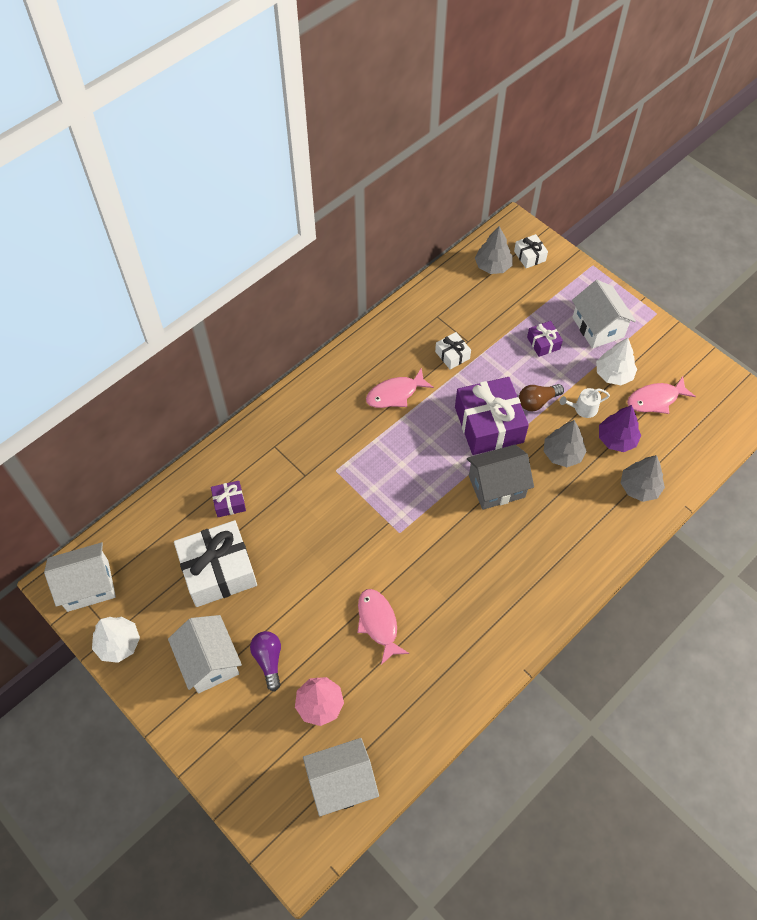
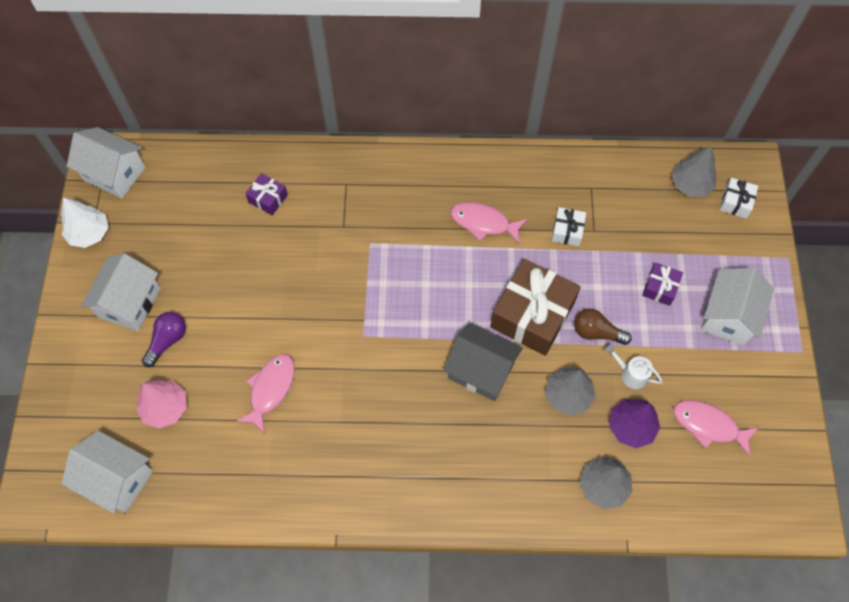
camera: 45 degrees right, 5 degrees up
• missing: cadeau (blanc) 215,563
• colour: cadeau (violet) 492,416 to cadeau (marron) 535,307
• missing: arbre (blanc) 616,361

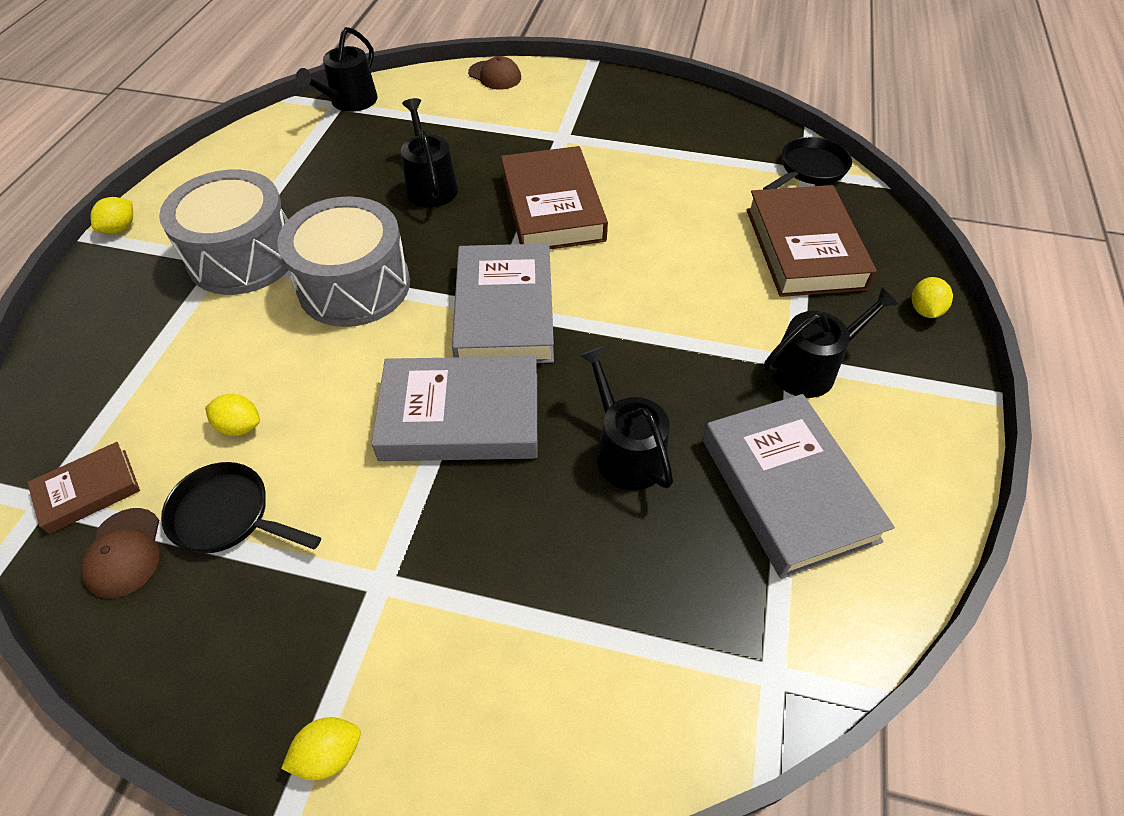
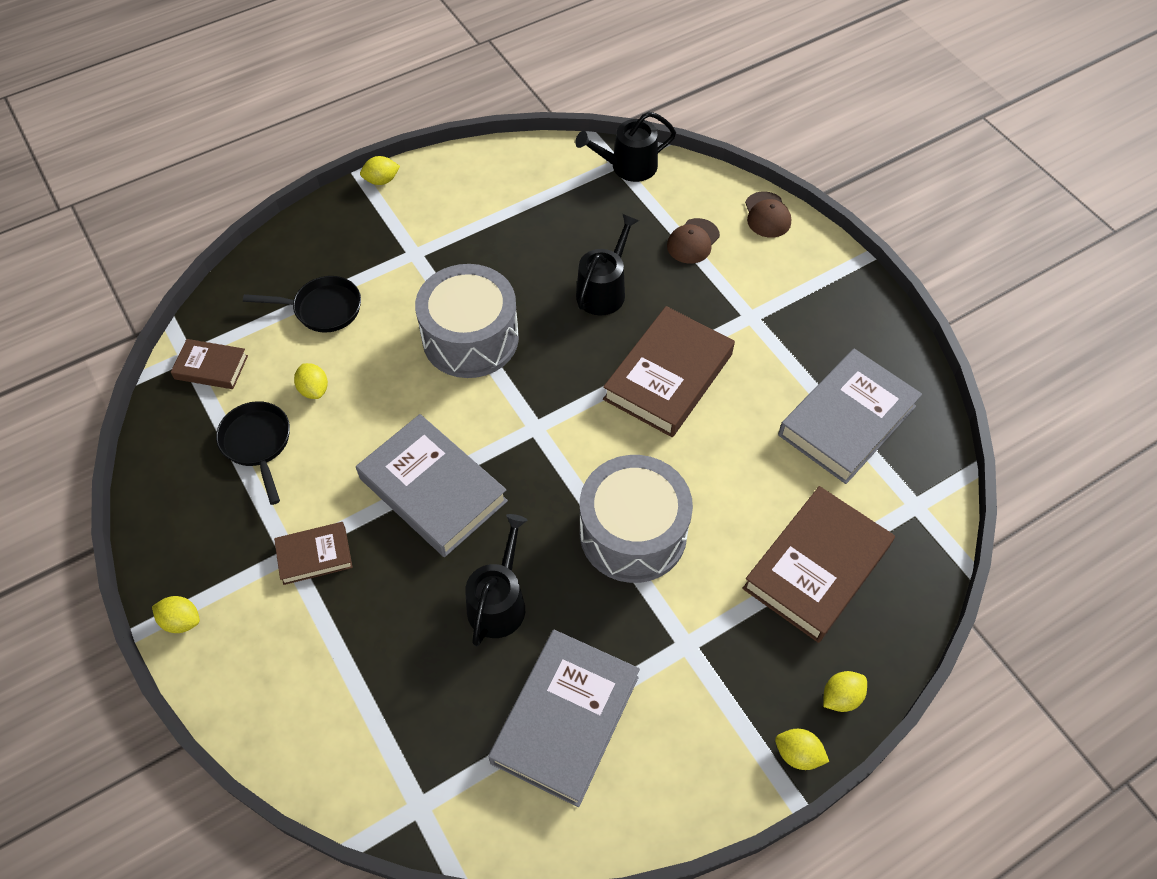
camera: 45 degrees right, 5 degrees up
• relocated: casquette (marron) 120,553 to 693,241
• relocated: tambour (gris) 224,232 to 636,519
• relocated: livre (gris) 503,303 to 850,416
• relocated: poêle (noir) 807,163 to 302,304
• missing: arrosoir (noir) 831,342
• appeared: livre (marron) 313,553
• appeared: citron (jaune) 802,749

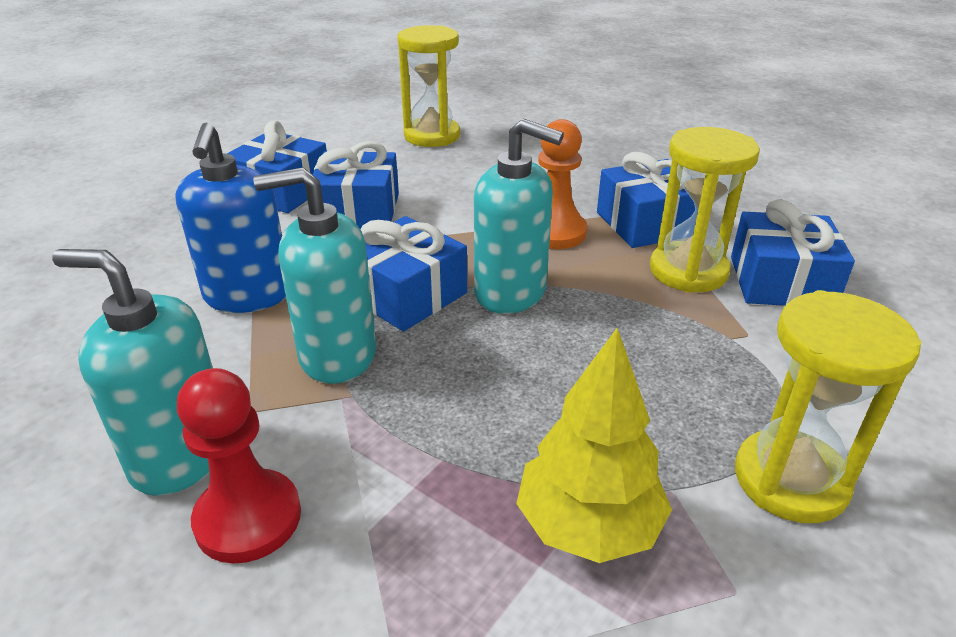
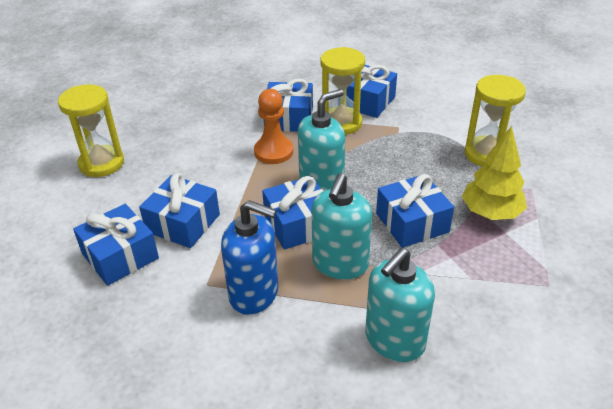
camera: 65 degrees left, 5 degrees up
• missing: pion (rouge) 239,466
• appeared: cadeau (bleu) 415,211

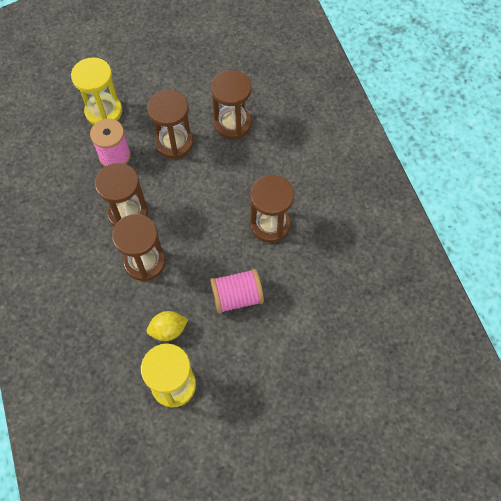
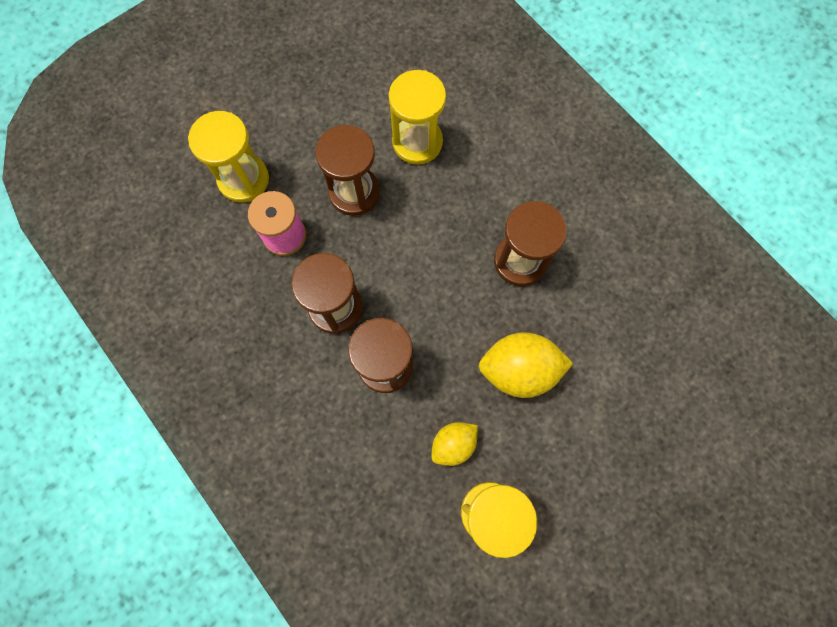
camera: 20 degrees left, 10 degrees up
• exchanged: bobine (rose) 237,291 to citron (jaune) 526,365
• colour: sablier (marron) 231,104 to sablier (jaune) 417,117

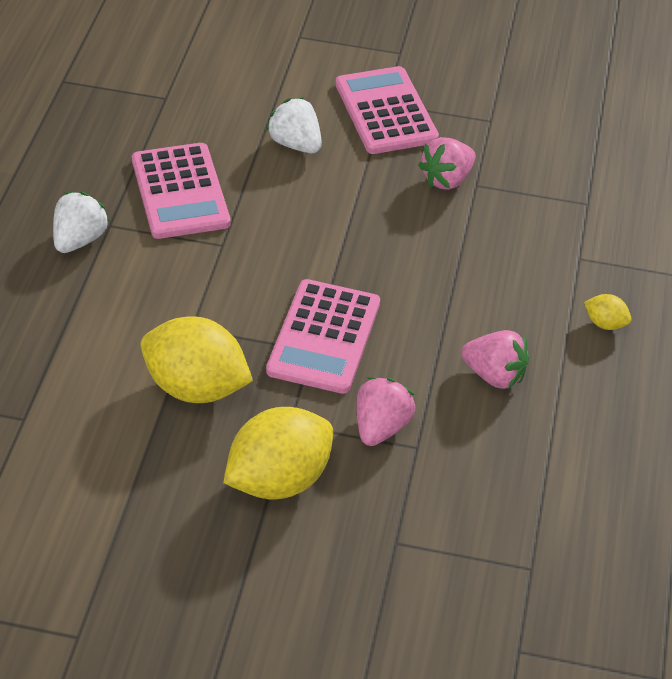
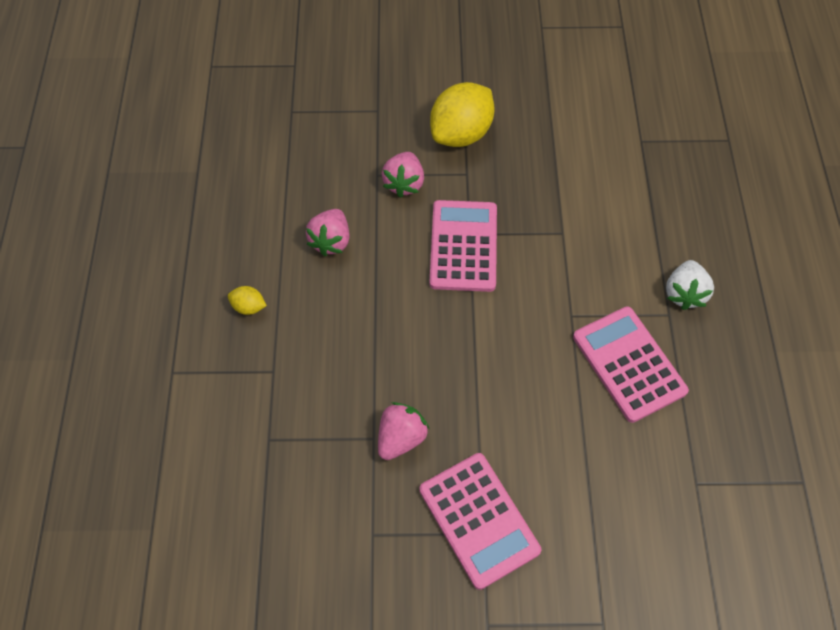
camera: 170 degrees right, 15 degrees up
• missing: citron (jaune) 197,359
• missing: fraise (blanc) 294,125
• spun: fraise (rose) 495,359 = 328,232 90 degrees counterclockwise

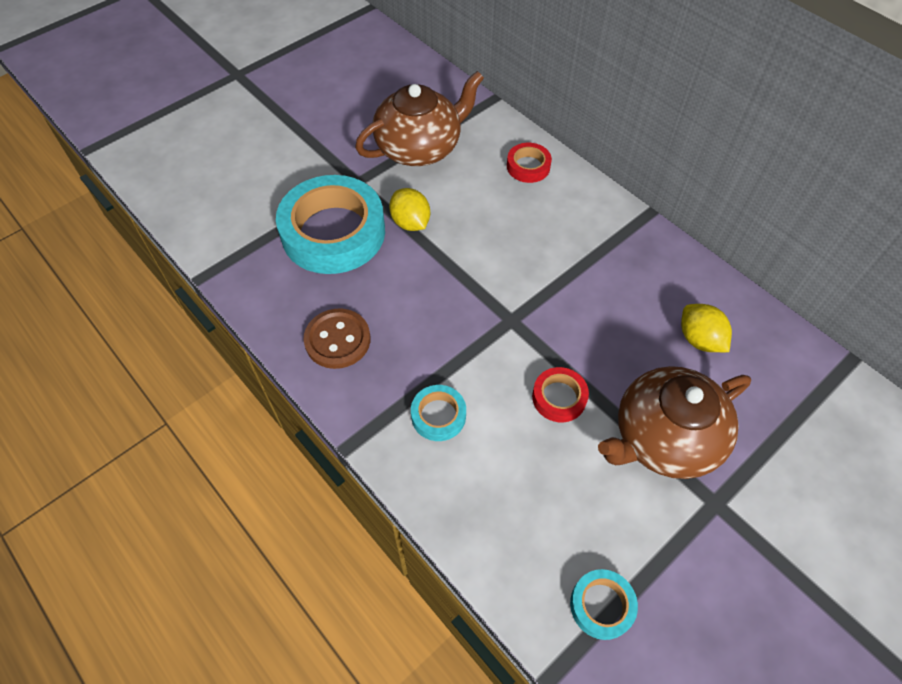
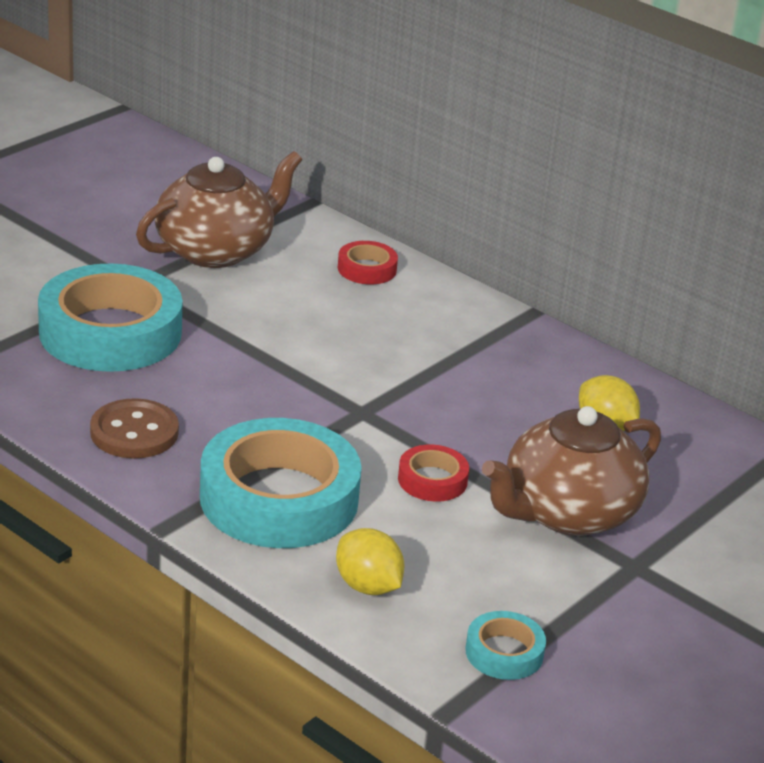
camera: 10 degrees left, 25 degrees down
• relocated: citron (jaune) 409,209 to 370,561
• size: ruban adhésif (turquoise) 438,413 = 281,483 x2.22

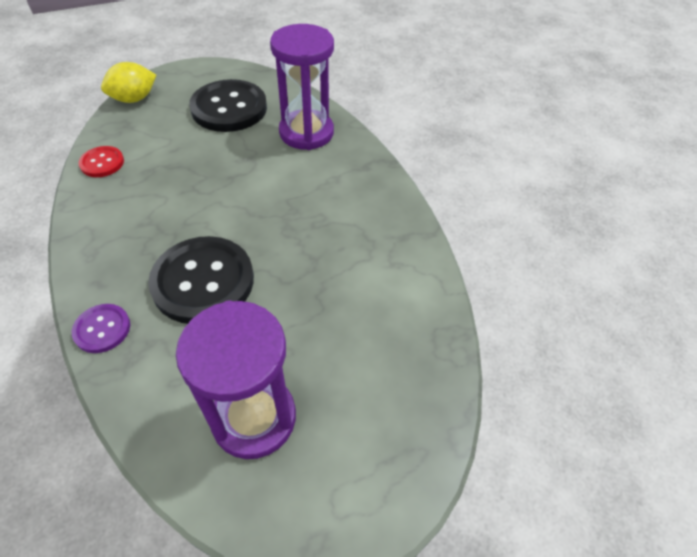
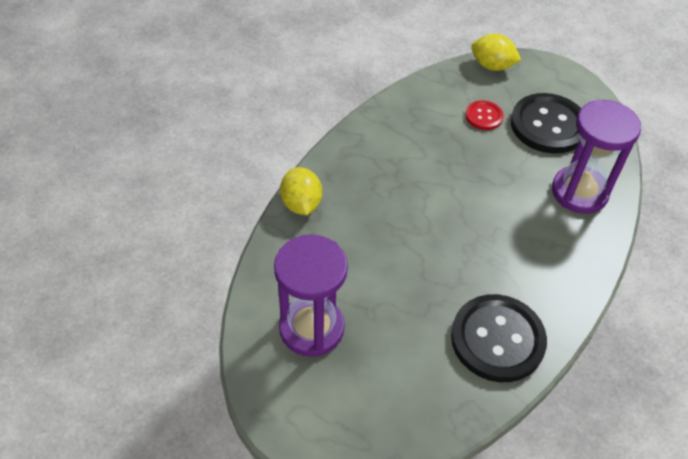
camera: 55 degrees right, 0 degrees up
• exchanged: bouton (violet) 101,328 to citron (jaune) 301,191
• relocated: bouton (rouge) 101,161 to 484,115
• relocated: bouton (noir) 201,280 to 499,338

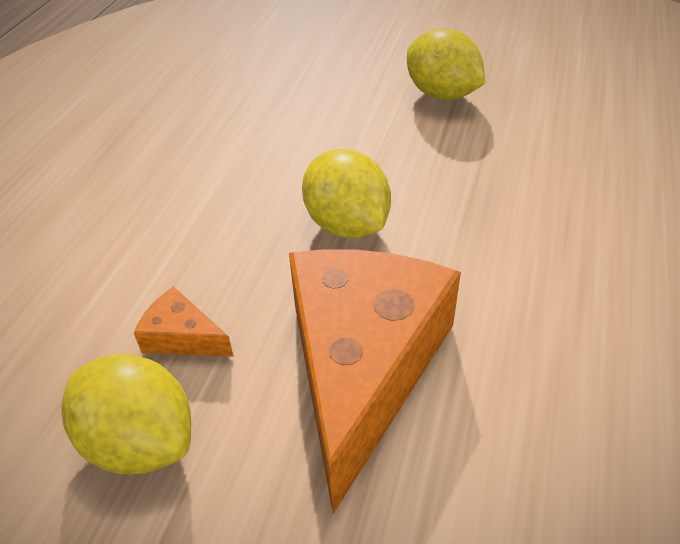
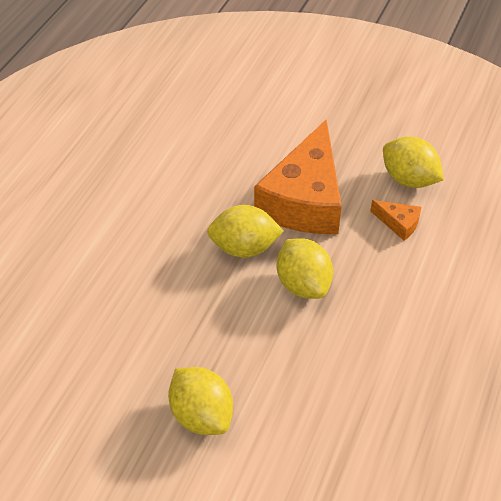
camera: 175 degrees left, 5 degrees up
• appeared: citron (jaune) 245,231

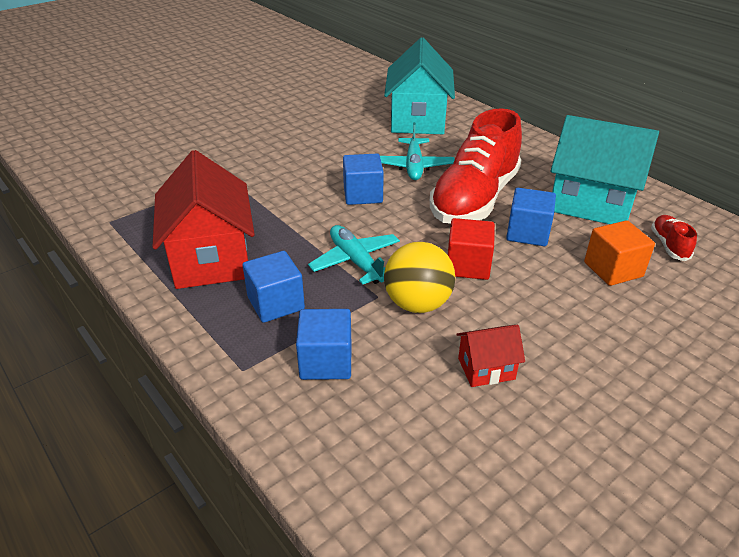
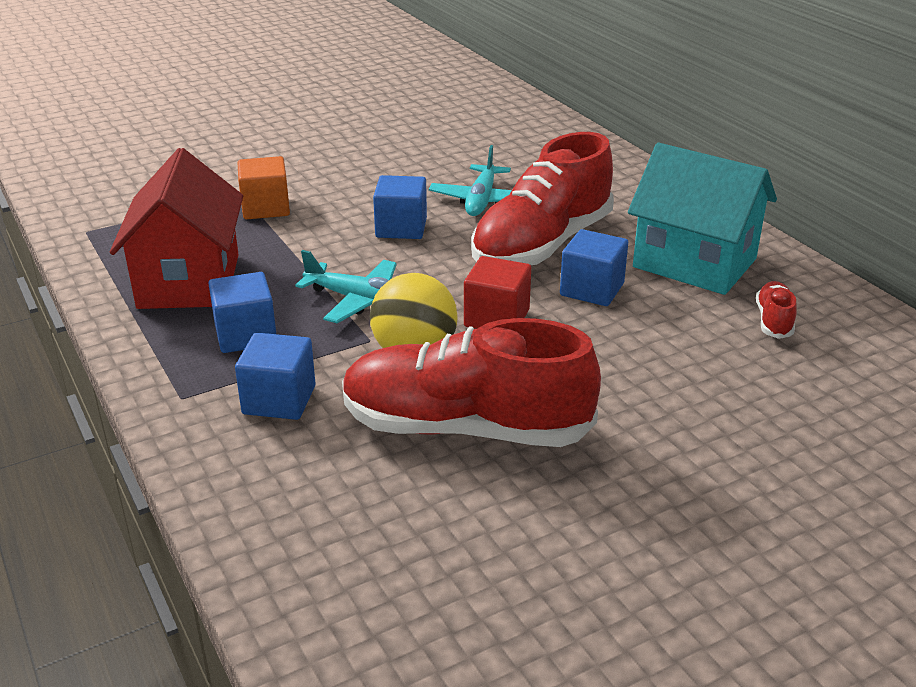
camera: 10 degrees right, 5 degrees down
• spun: avion (turquoise) 354,255 = 346,286 135 degrees clockwise
• missing: maison (turquoise) 419,86
• exchanged: maison (rouge) 490,356 to chaussure (rouge) 471,382
• relocated: cube (orange) 619,253 to 264,187

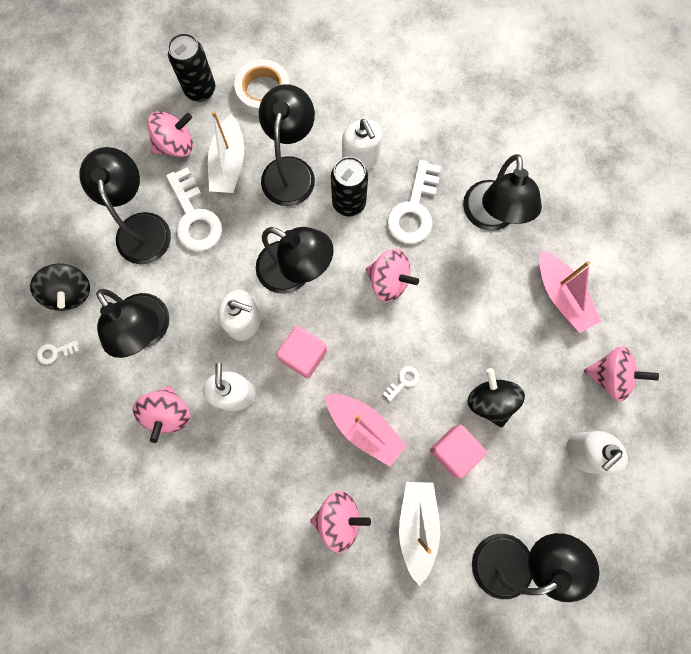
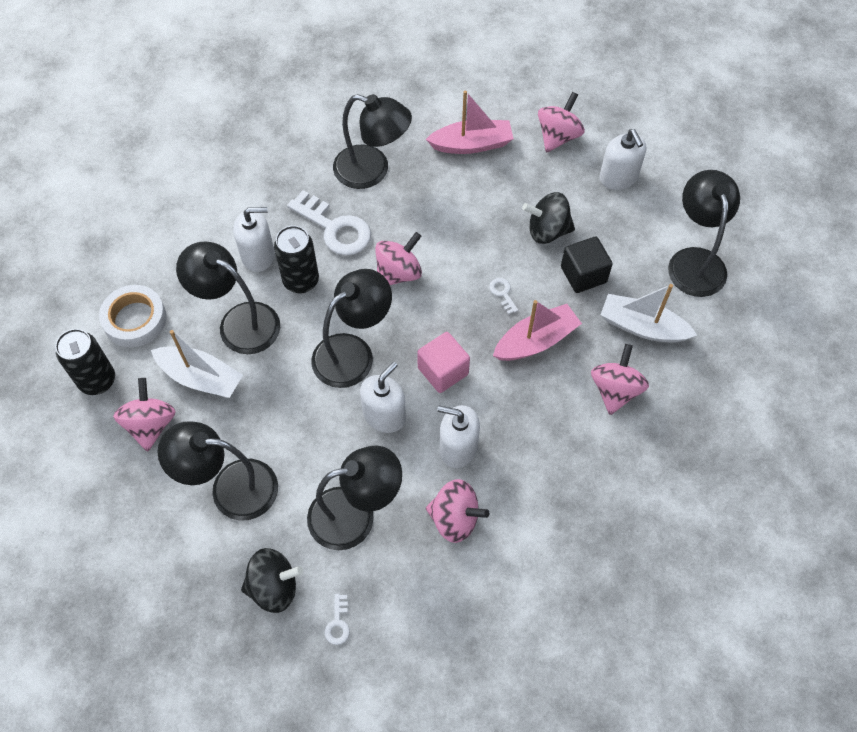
camera: 70 degrees left, 15 degrees down
• missing: clé (blanc) 194,210
• colour: cube (rose) 458,451 to cube (noir) 587,265

